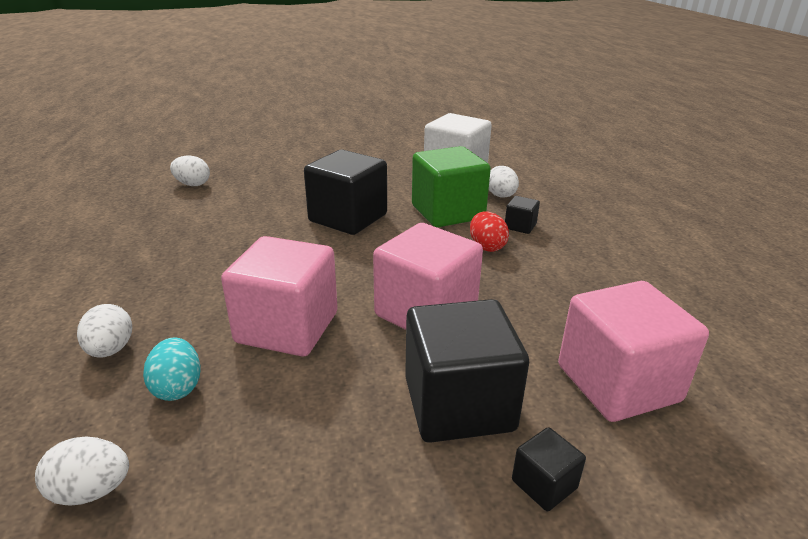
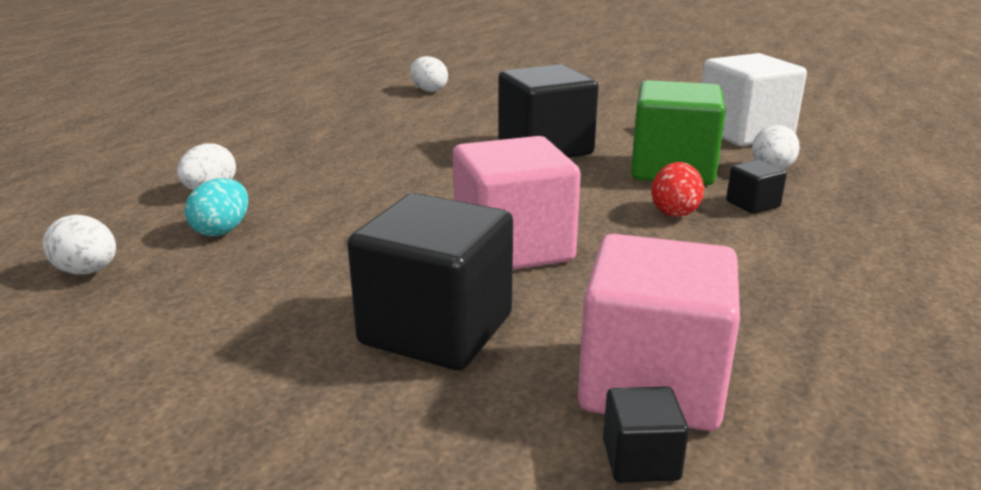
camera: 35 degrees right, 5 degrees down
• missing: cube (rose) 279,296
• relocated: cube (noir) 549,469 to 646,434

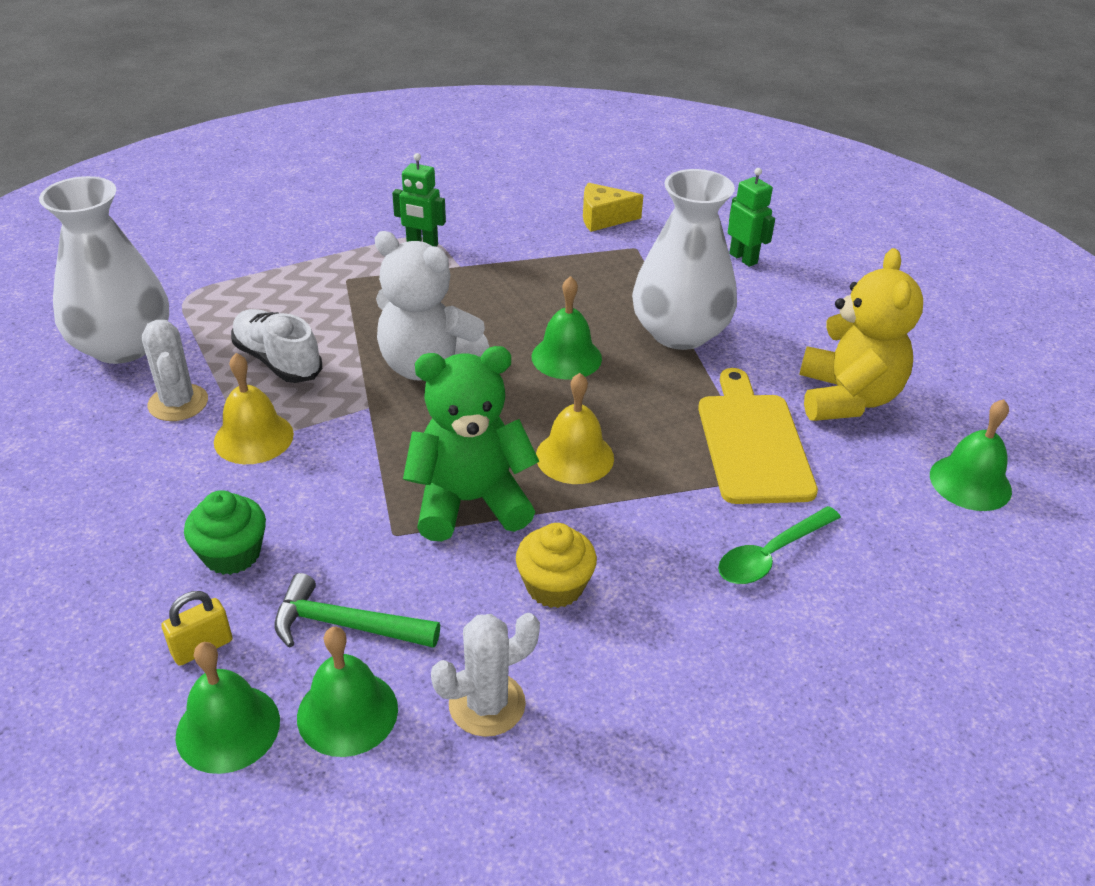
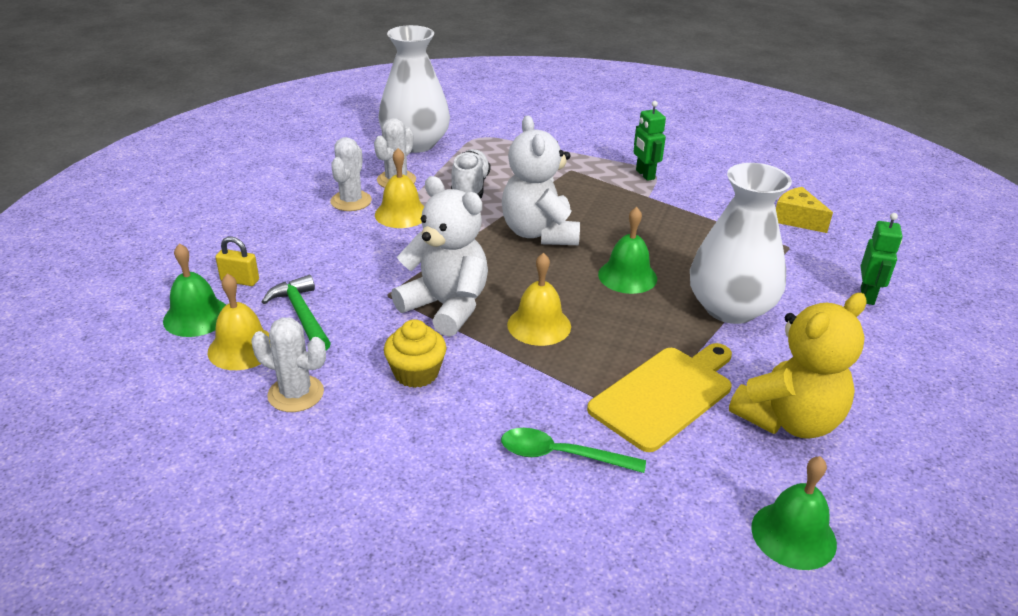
camera: 50 degrees right, 5 degrees down
• missing: muffin (vert) 225,532
• colour: cloche (vert) 347,692 to cloche (jaune) 239,322
• colour: ours en peluche (vert) 471,443 to ours en peluche (blanc) 439,256
• appeared: cactus (blanc) 351,174

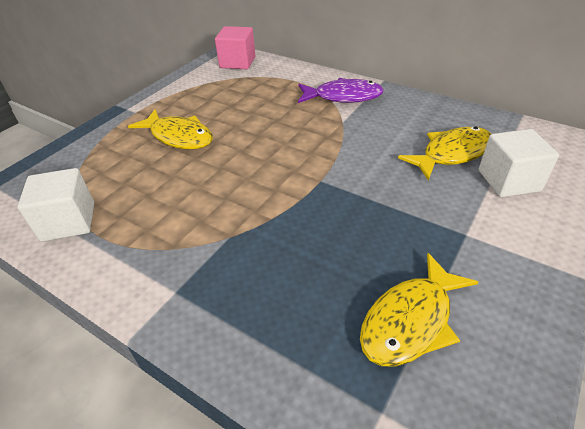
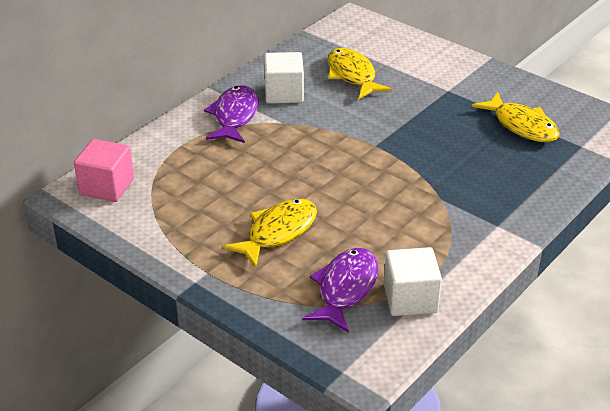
camera: 85 degrees left, 5 degrees down
• relocated: cube (blanc) 519,163 to 284,78
• appeared: poisson (violet) 340,290

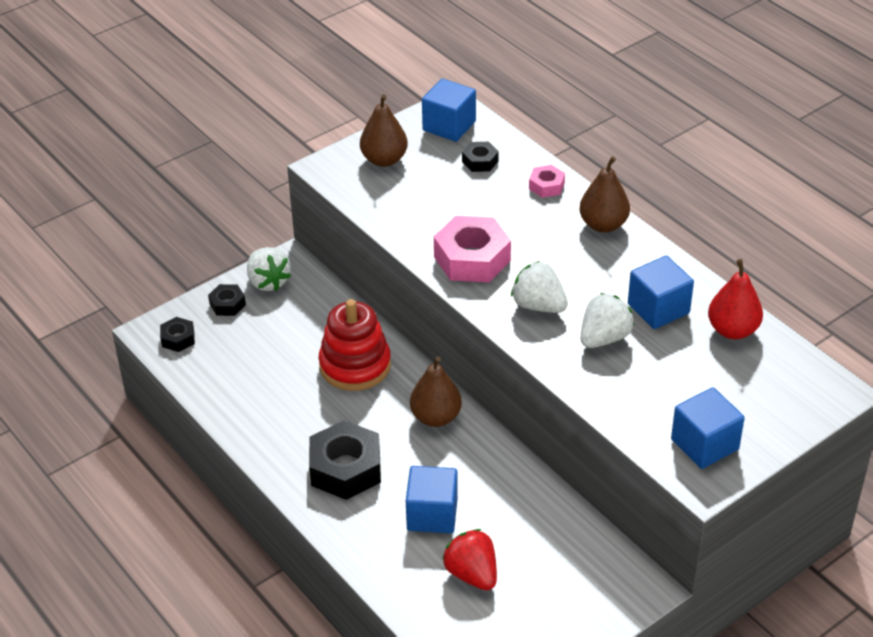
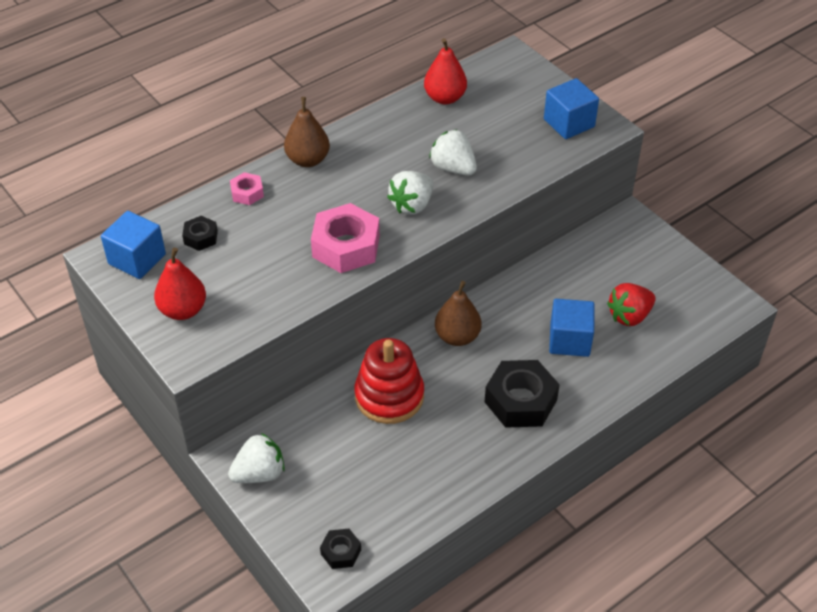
camera: 90 degrees left, 5 degrees up
• missing: écrou (noir) 227,300
• colour: poire (marron) 384,130 to poire (rouge) 180,284
• missing: cube (bleu) 661,292

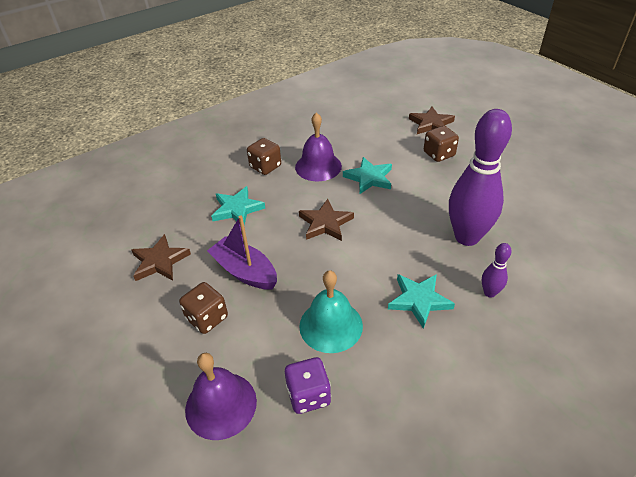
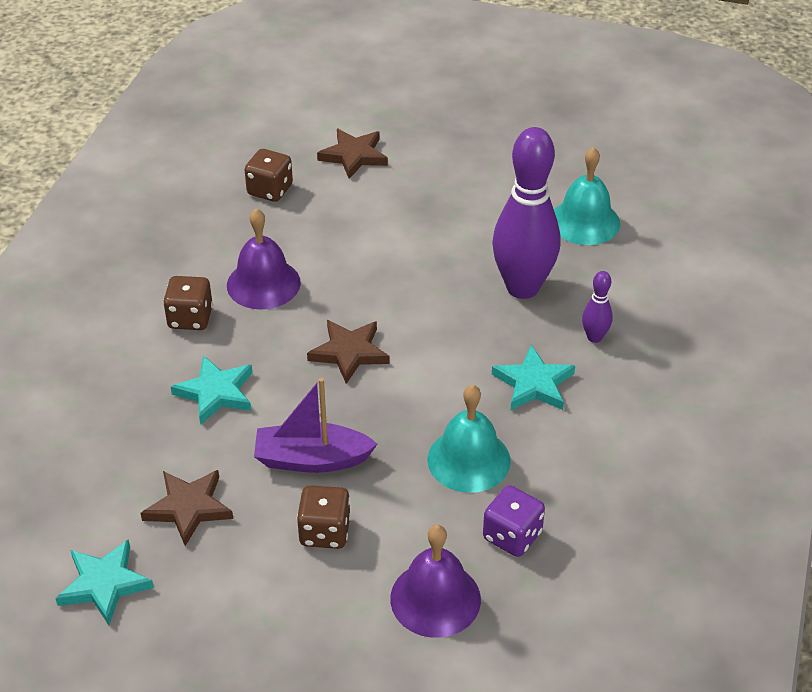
camera: 40 degrees left, 0 degrees up
• relocated: étoile (turquoise) 367,175 to 104,582
• relocated: dé (marron) 441,144 to 269,175
• appeared: cloche (turquoise) 587,196

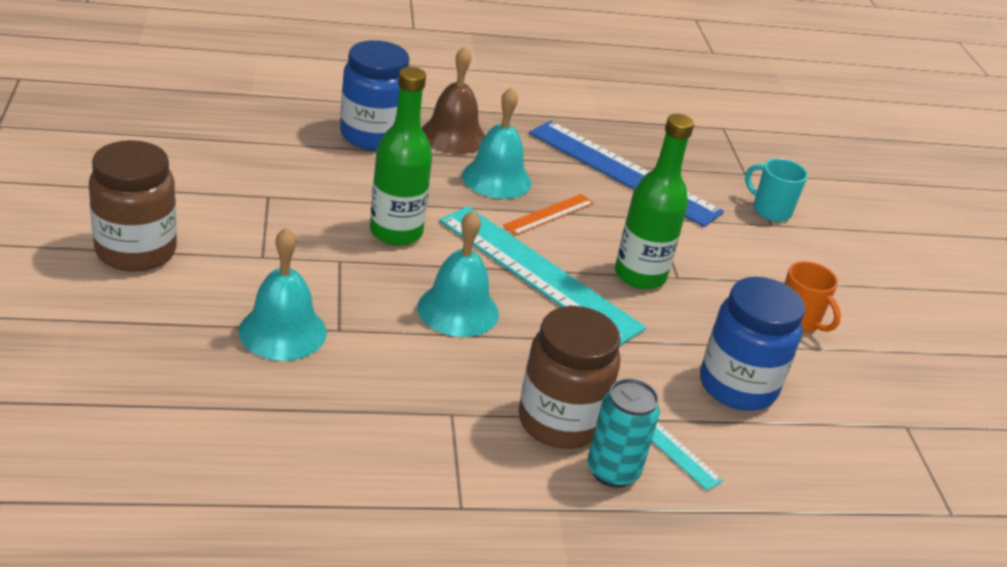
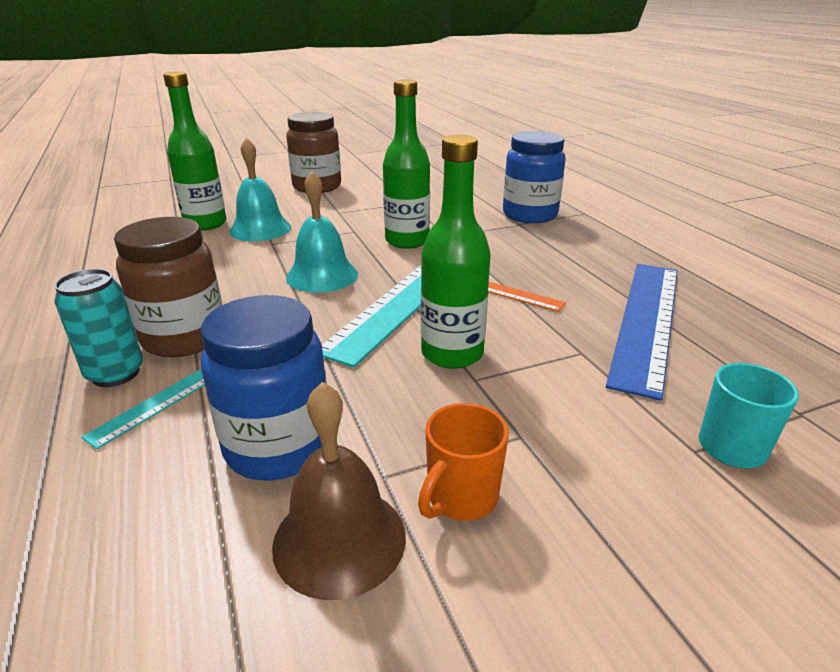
camera: 80 degrees right, 5 degrees down
• relocated: cloche (marron) 453,100 to 339,491
• missing: cloche (turquoise) 497,143
• appeared: bouteille (vert) 195,151

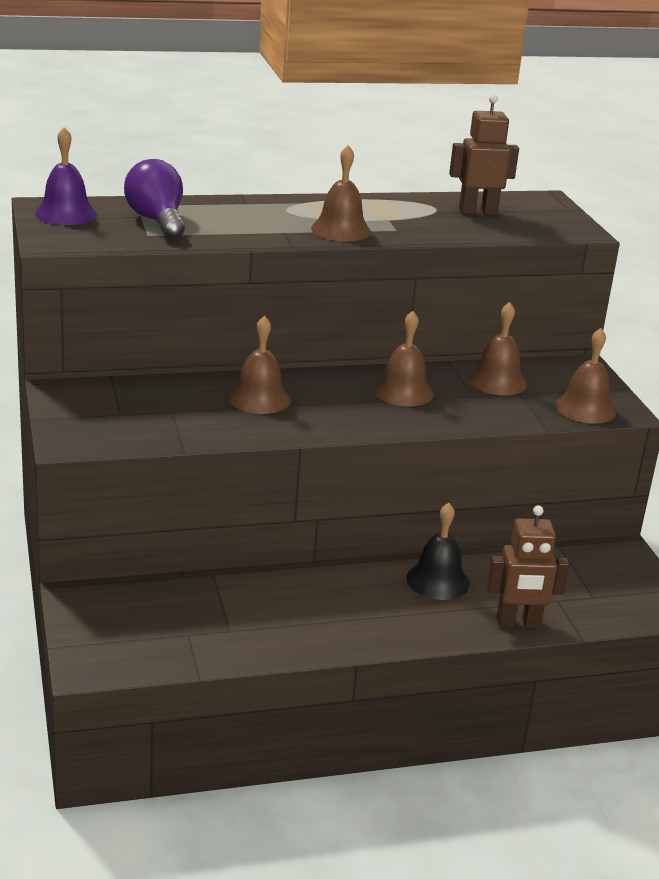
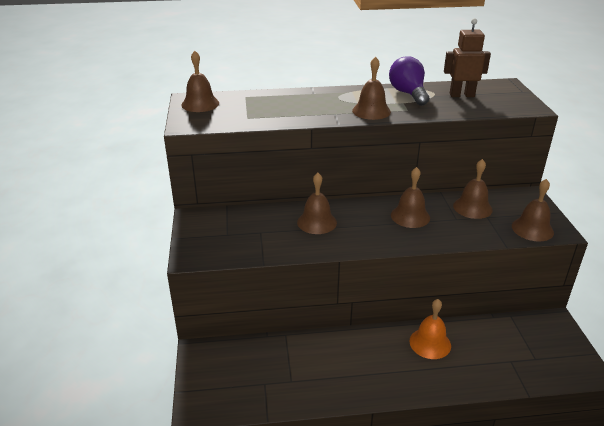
camera: 10 degrees right, 5 degrees up
• colour: cloche (violet) 66,176 to cloche (marron) 200,81
• relocated: ampoule (violet) 154,199 to 409,81
• colour: cloche (noir) 438,551 to cloche (orange) 430,329
• missing: robot (marron) 528,566

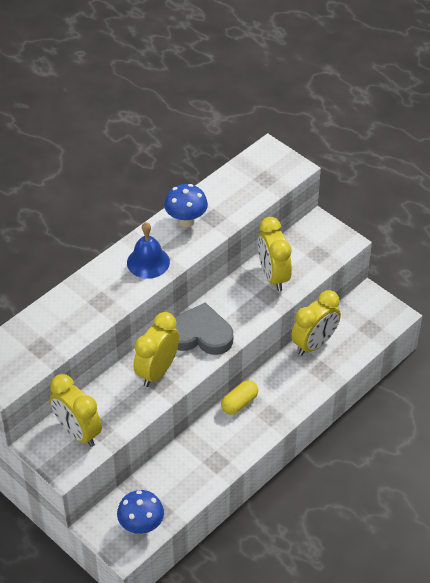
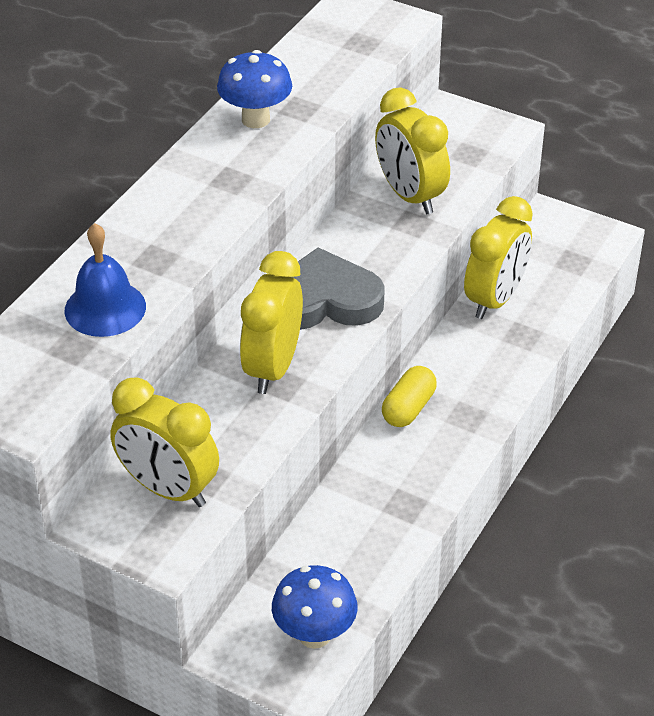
camera: 15 degrees left, 5 degrees down
• relocated: cloche (bleu) 148,250 to 105,280

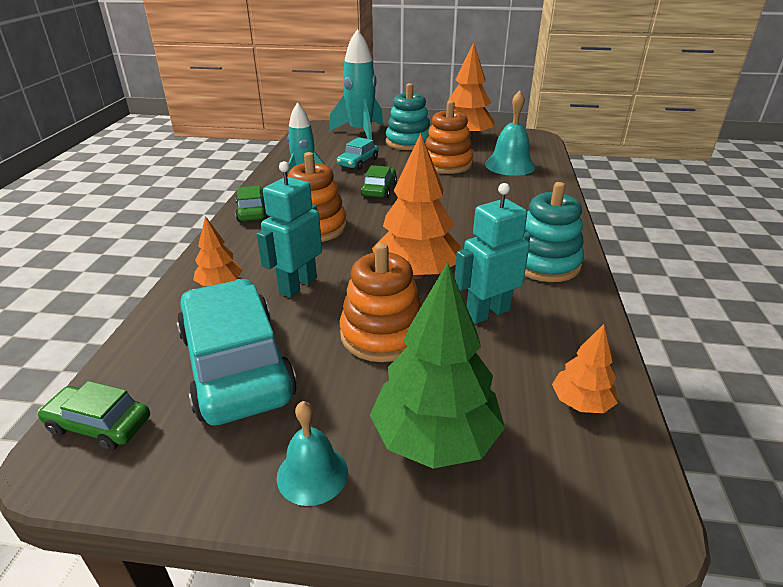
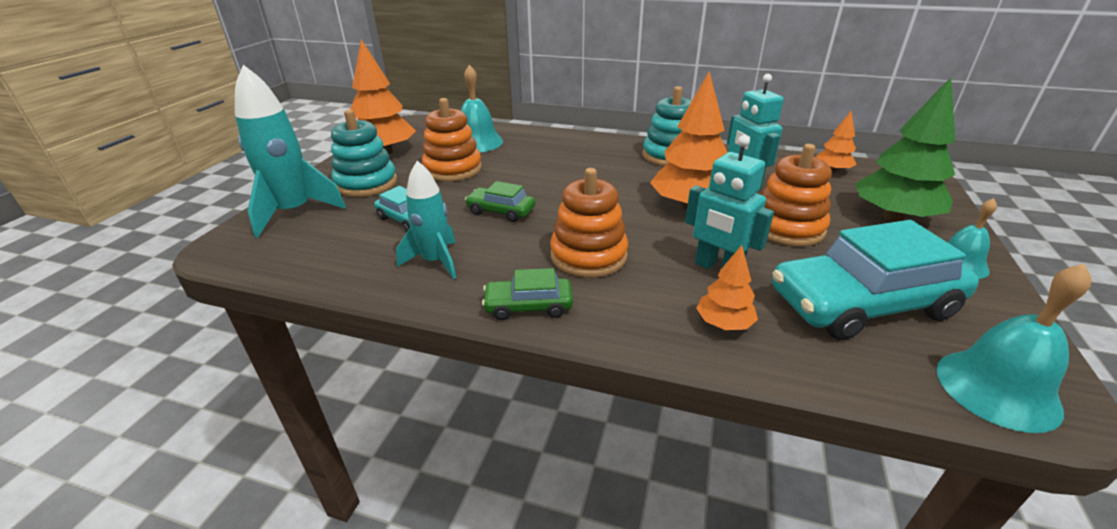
camera: 80 degrees left, 0 degrees up
• exchanged: voiture (vert) 94,416 to cloche (turquoise) 1014,348

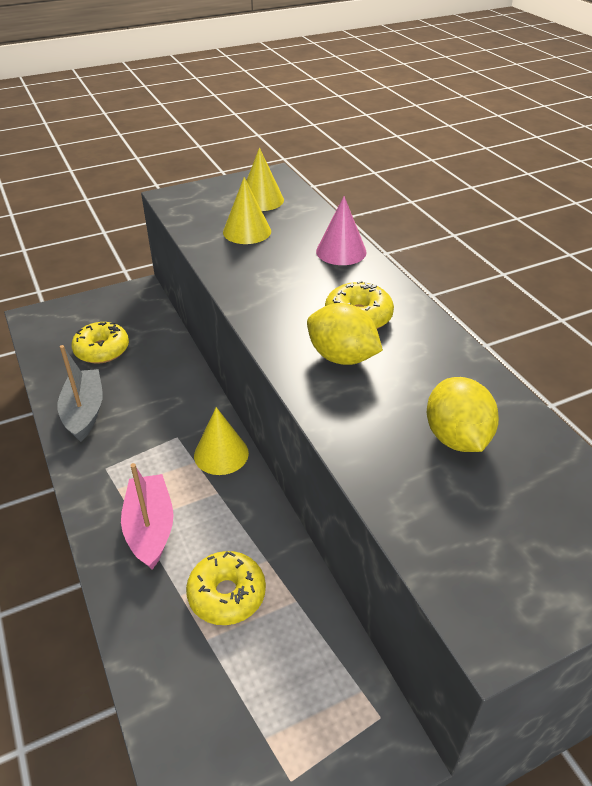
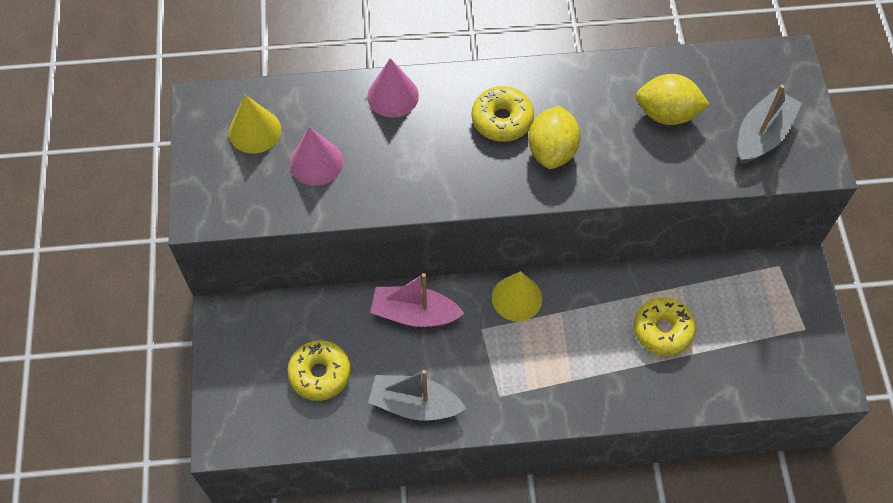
camera: 70 degrees left, 20 degrees up
• relocated: bateau (rose) 147,516 to 417,300
• colour: cône (jaune) 247,210 to cône (rose) 316,156
• spun: citron (jaune) 345,334 = 554,137 45 degrees counterclockwise
• appeared: bateau (gris) 769,124

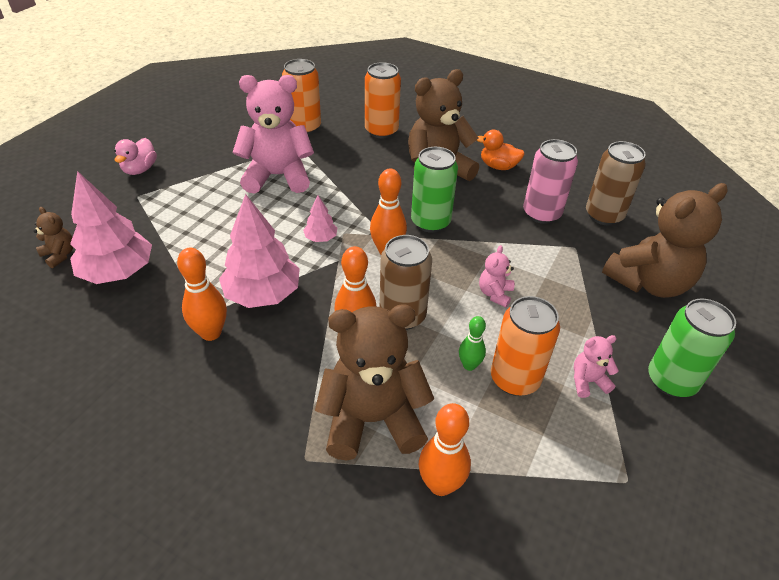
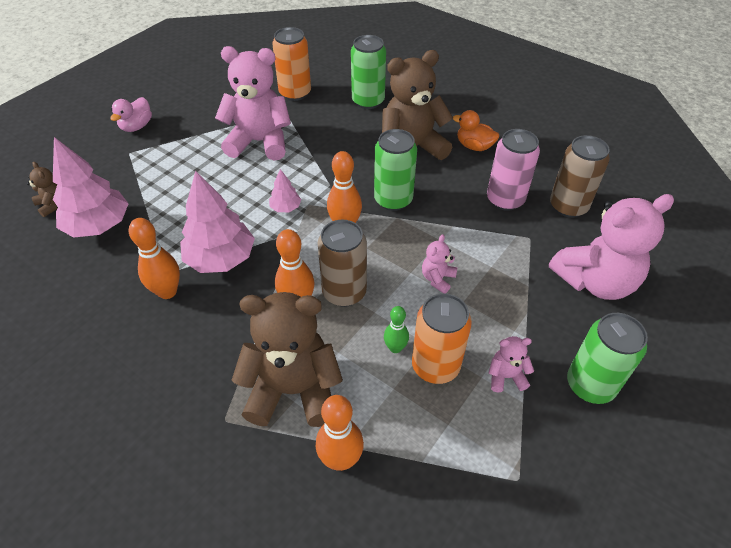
camera: 10 degrees right, 5 degrees up
• colour: canette (orange) 383,100 to canette (vert) 368,72
• colour: ours en peluche (marron) 664,240 to ours en peluche (rose) 611,247

